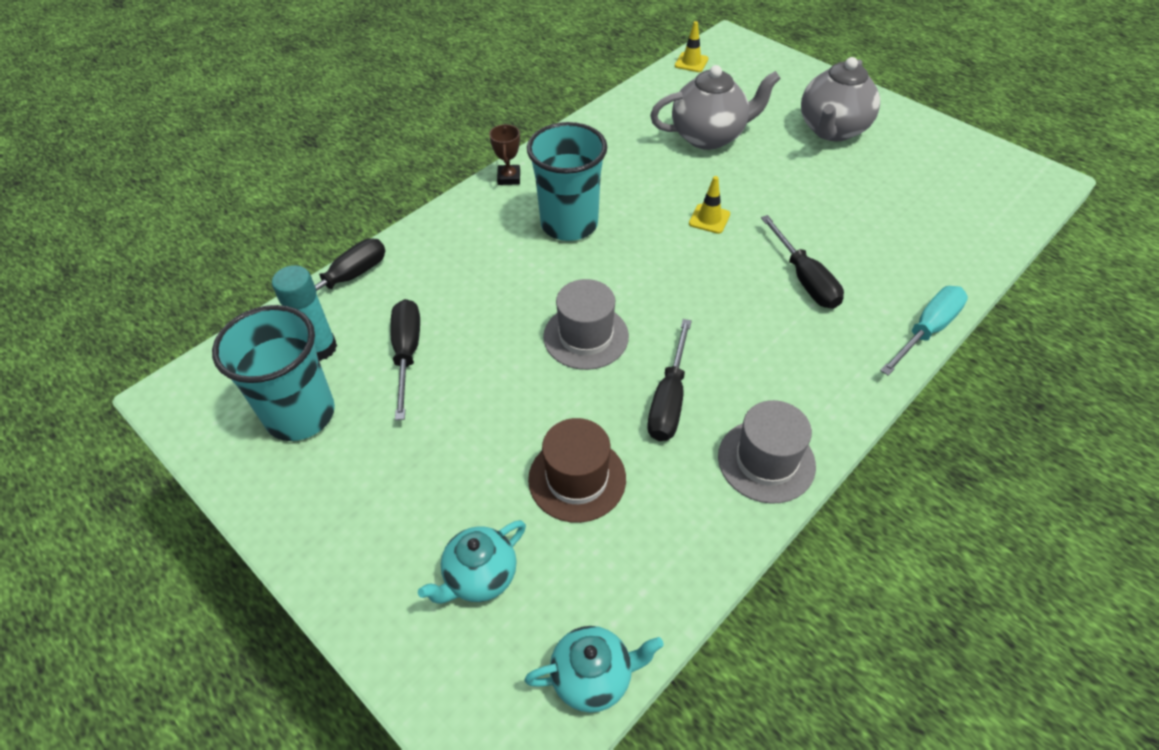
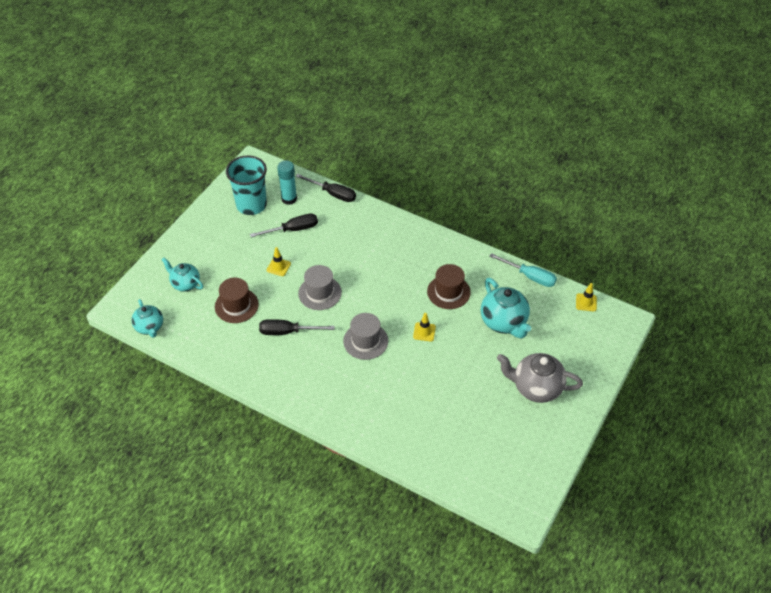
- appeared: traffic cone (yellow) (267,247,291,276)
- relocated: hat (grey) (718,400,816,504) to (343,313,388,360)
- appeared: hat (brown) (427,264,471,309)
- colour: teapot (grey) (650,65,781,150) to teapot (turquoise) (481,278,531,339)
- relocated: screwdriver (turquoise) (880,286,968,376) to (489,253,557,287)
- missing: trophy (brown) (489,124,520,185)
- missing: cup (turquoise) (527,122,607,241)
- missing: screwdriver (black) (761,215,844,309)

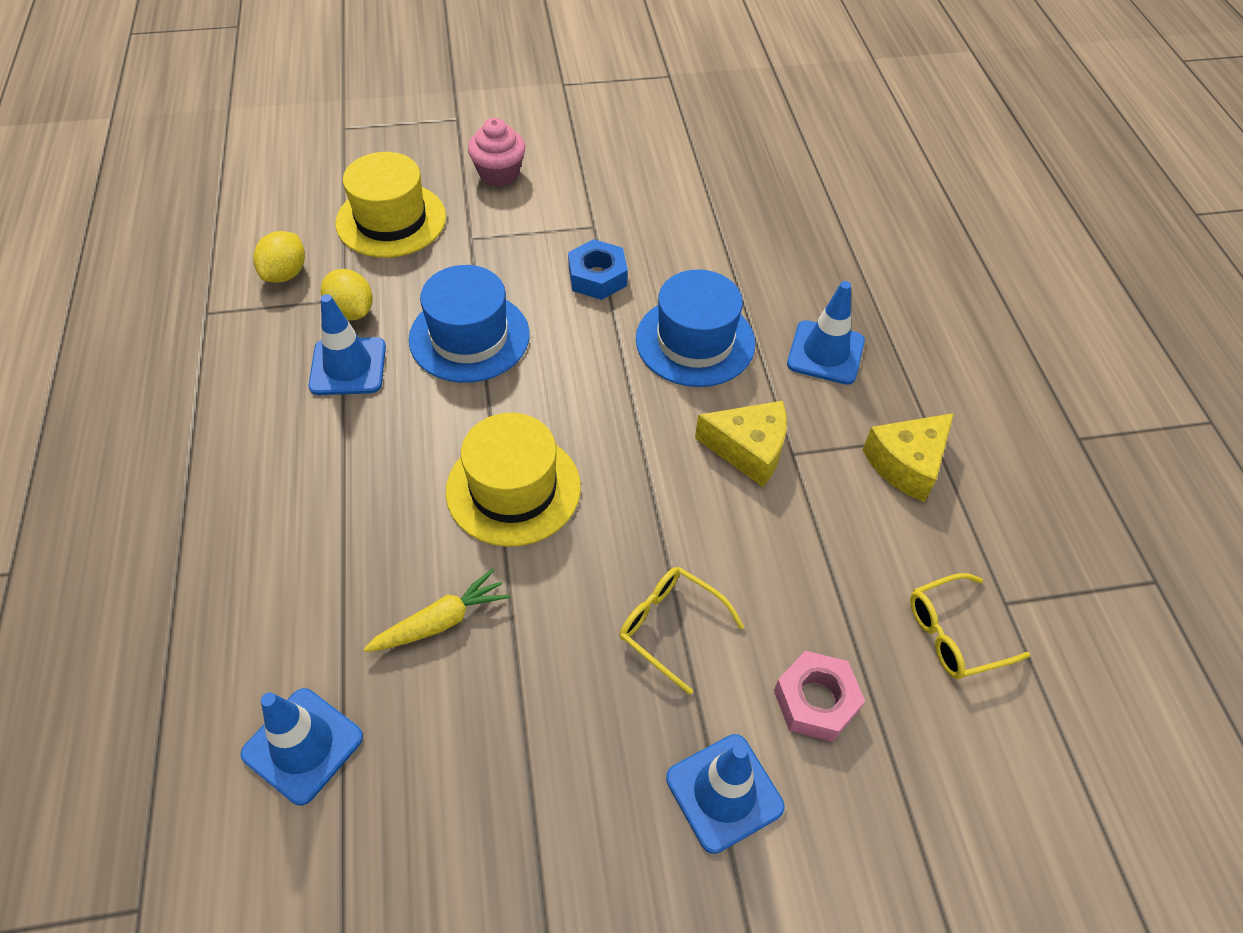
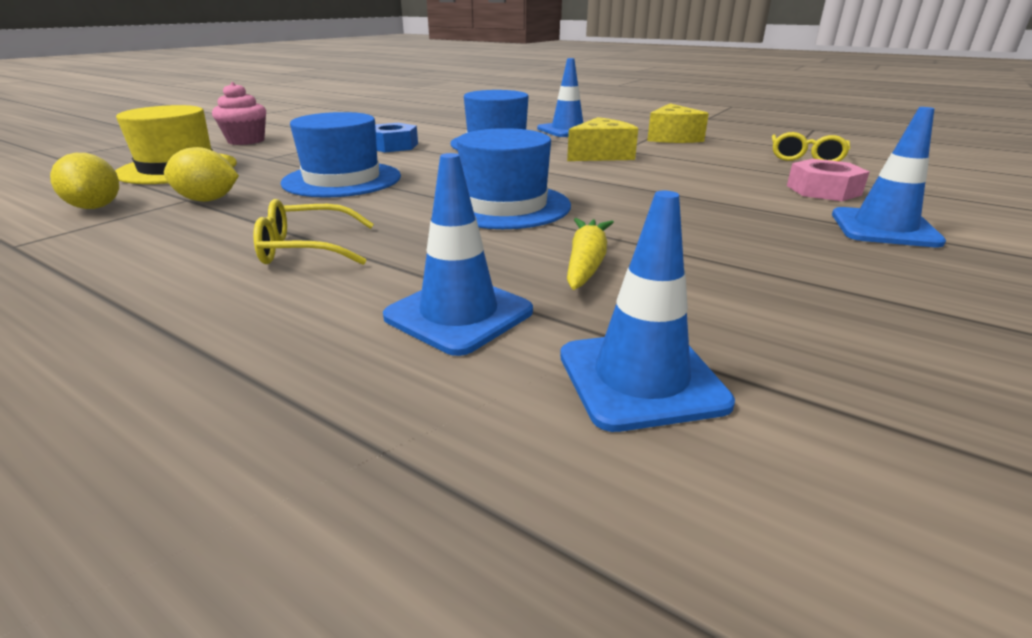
- relocated: glasses (yellow) (619,567,744,695) to (253,199,374,265)
- relocated: traffic cone (blue) (309,294,386,395) to (383,153,533,356)
- colour: hat (yellow) (446,413,581,547) to hat (blue) (457,128,571,229)

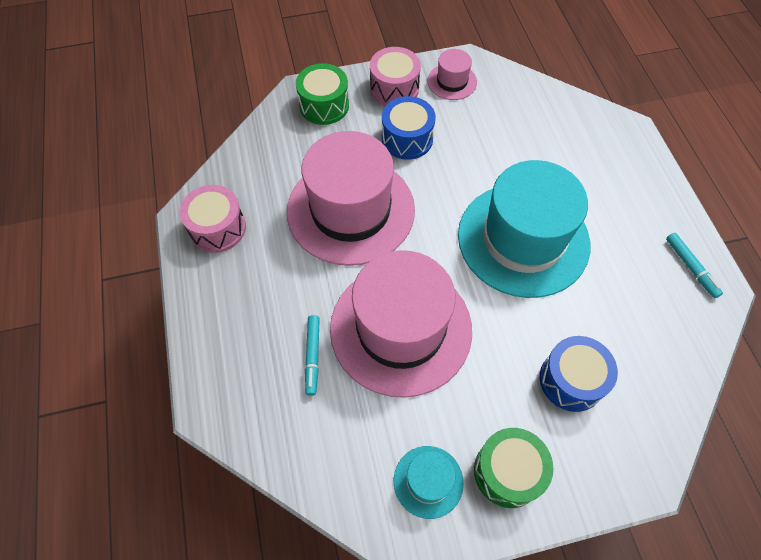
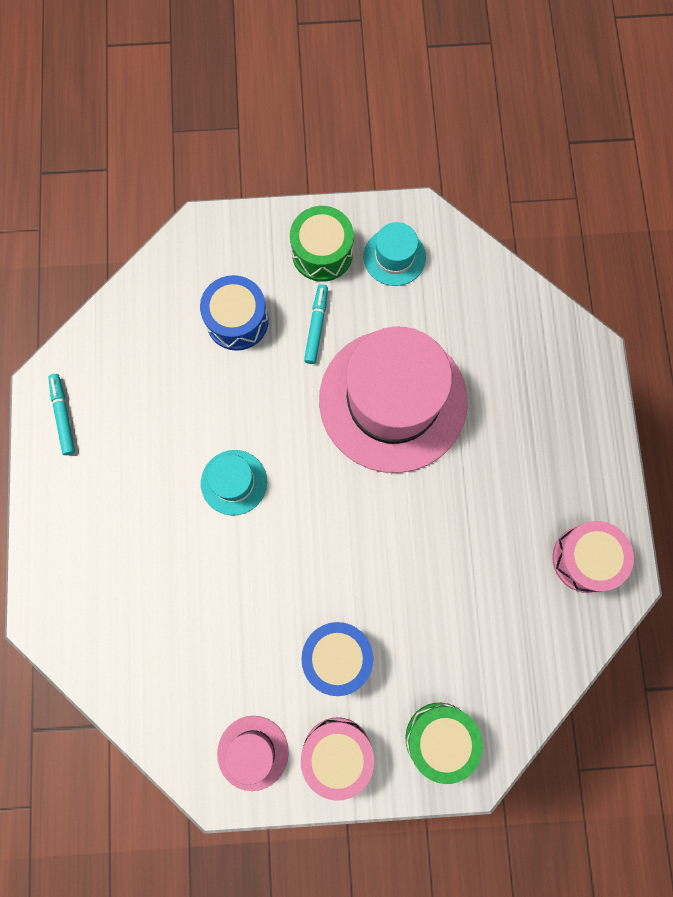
- size: hat (turquoise) (458,160,590,298) = (201,450,267,515) x0.44
- relocated: marker (turquoise) (305,315,320,396) to (304,284,328,364)
- missing: hat (pink) (287,131,415,266)

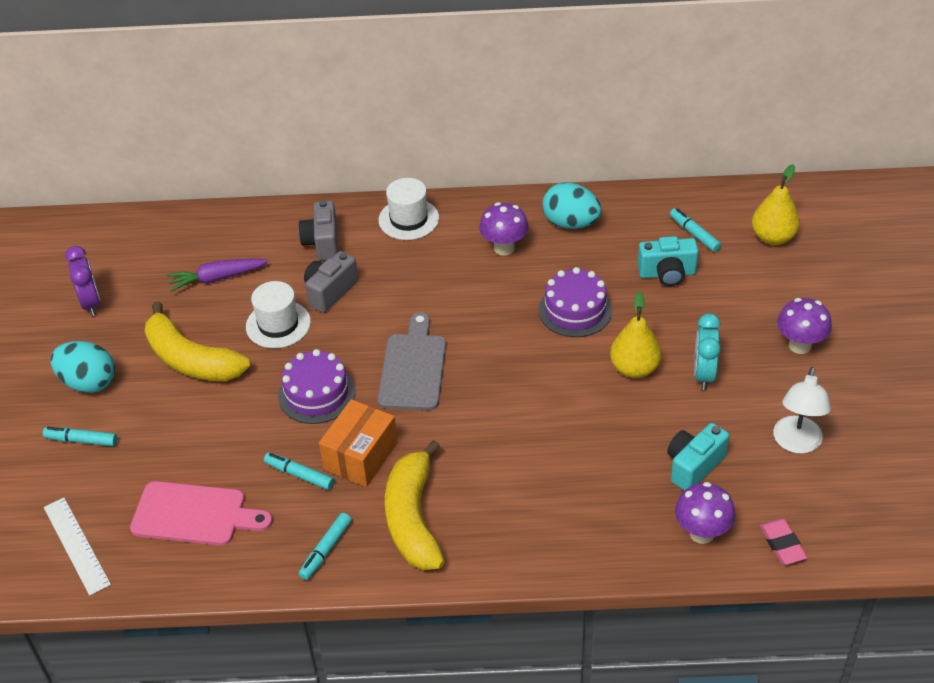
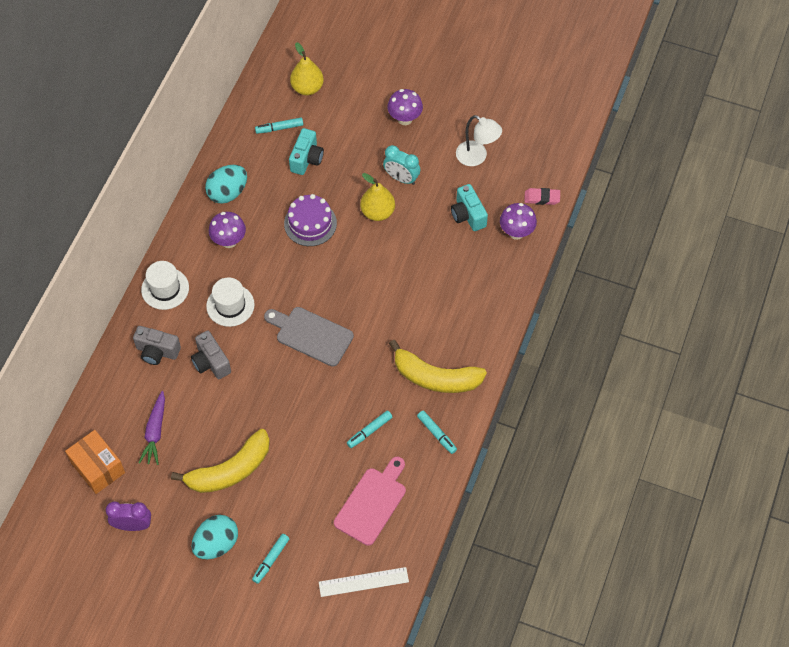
- relocated: box (orange) (319,399,398,487) to (65,430,125,494)
- relocated: hat (white) (246,281,311,348) to (206,277,254,327)
- missing: cake (purple) (278,349,355,424)

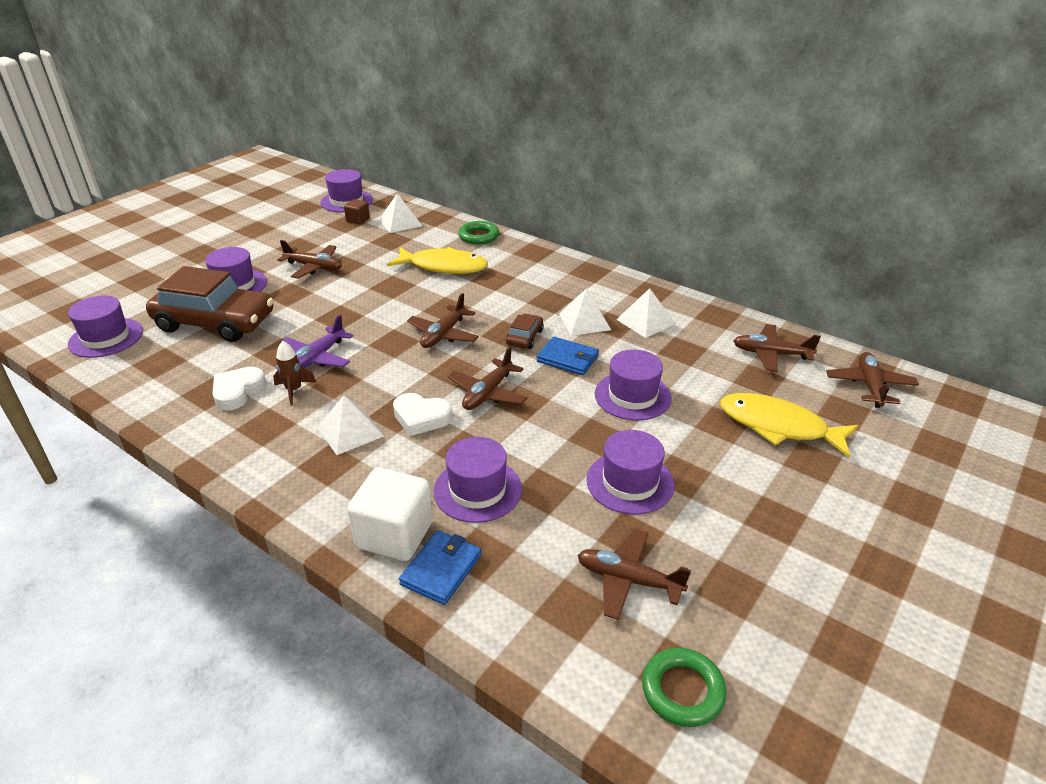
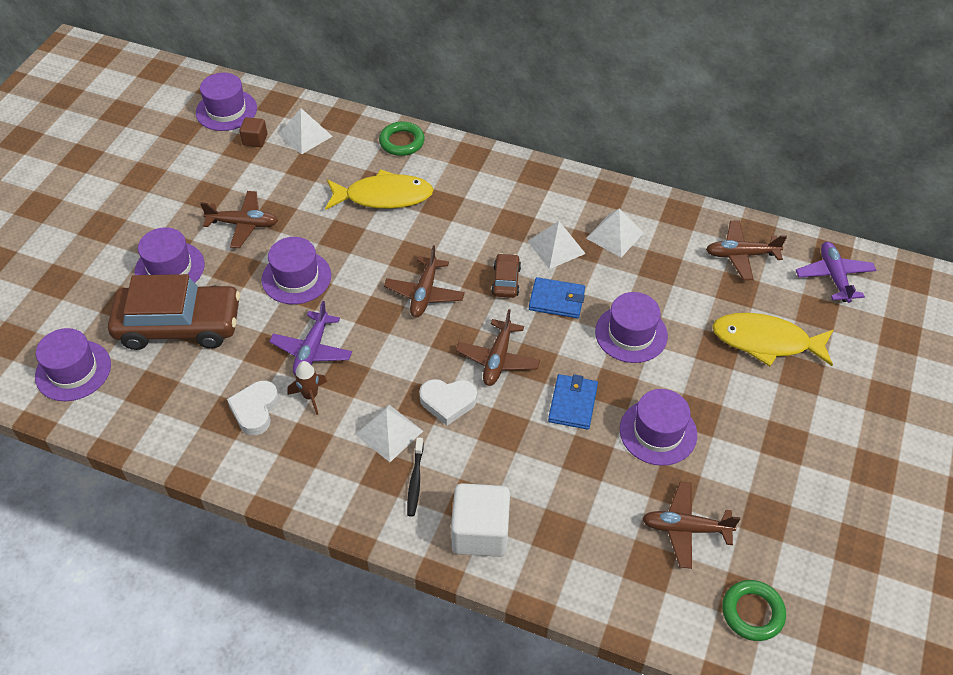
- relocated: hat (purple) (433,437,522,523) to (262,237,331,304)
- appeared: toothbrush (black) (407,437,424,517)
- relocated: wallet (blue) (399,531,481,605) to (548,374,598,429)
- colour: plane (brown) (826,352,919,408) to plane (purple) (796,242,876,303)

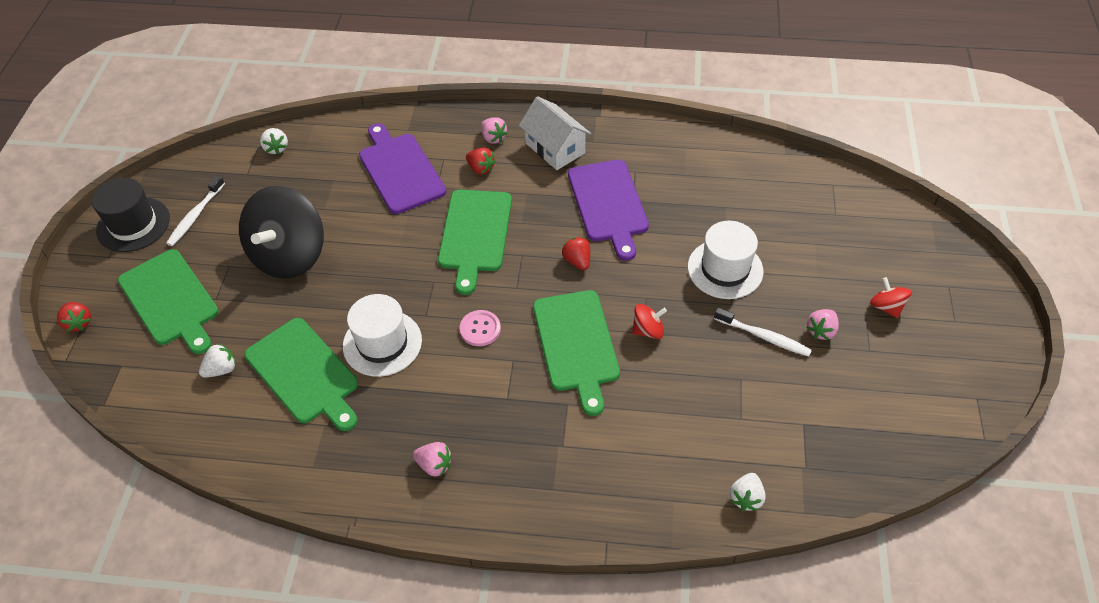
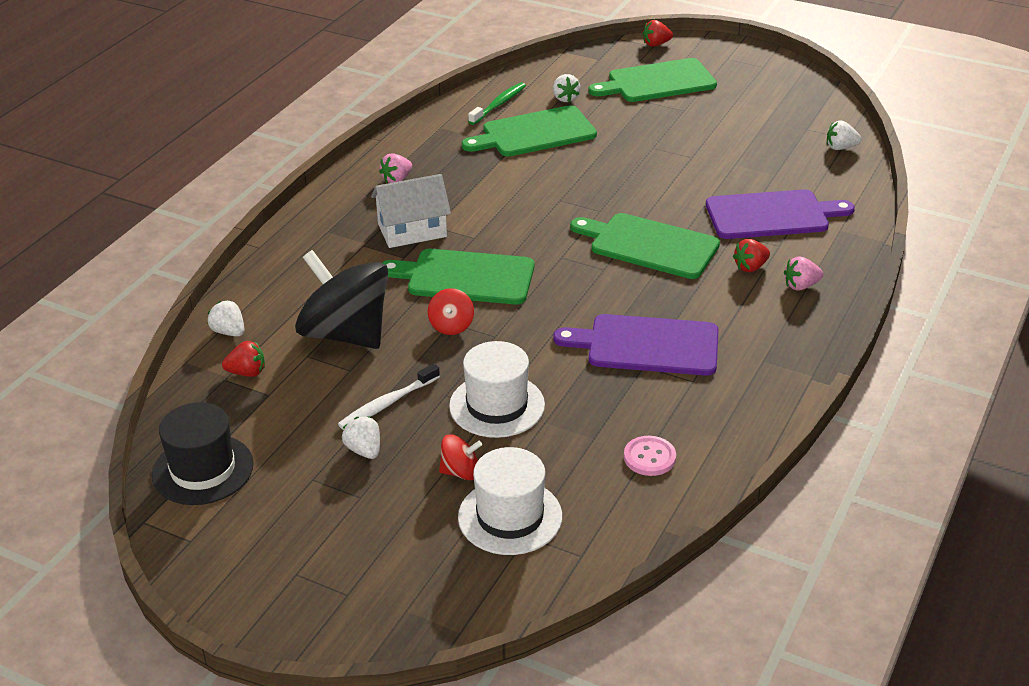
- relocated: hat (black) (92,178,170,252) to (152,402,254,505)
- relocated: strawberry (red) (562,237,590,270) to (222,341,265,377)
- relocated: spinning top (black) (239,186,324,279) to (295,250,388,349)
- colour: strawberry (pink) (806,309,839,340) to strawberry (white) (342,416,380,459)
- relocated: house (white) (519,96,591,170) to (371,174,451,248)
- relocated: spinning top (red) (870,277,912,318) to (439,434,482,480)
- relocated: hat (white) (343,294,422,377) to (458,447,562,555)
- appeared: toothbrush (green) (468,82,526,125)
- relocated: button (pink) (460,310,501,346) to (624,436,676,476)
- missing: toothbrush (white) (166,175,225,246)

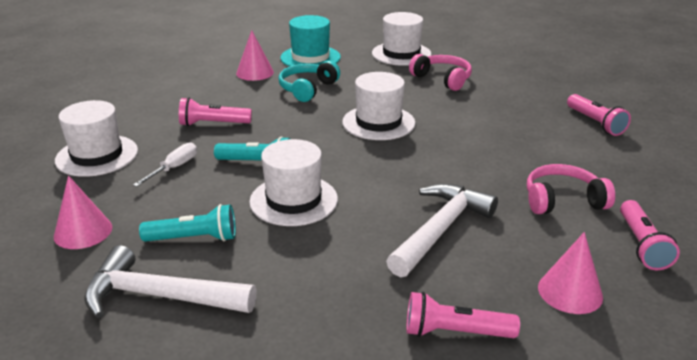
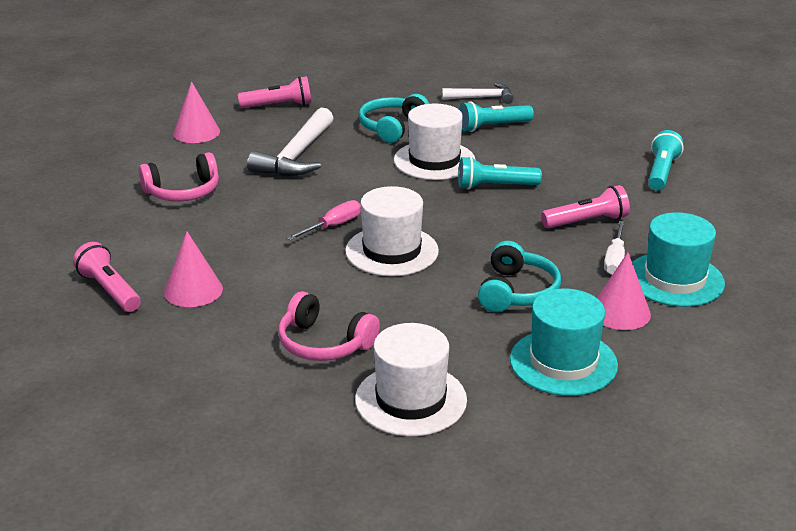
- relocated: cone (pink) (54,175,112,249) to (164,231,223,307)
- appeared: screwdriver (pink) (286,200,361,240)
- appeared: headphones (turquoise) (359,94,429,143)
- size: hammer (white) (84,245,257,318) = (442,83,513,104) x0.60
- relocated: screwdriver (white) (133,142,197,187) to (604,221,625,275)
- appeared: hat (turquoise) (632,212,725,307)
- exchanged: hat (white) (55,100,138,177) to flashlight (turquoise) (648,130,684,191)
- missing: flashlight (pink) (620,200,680,270)

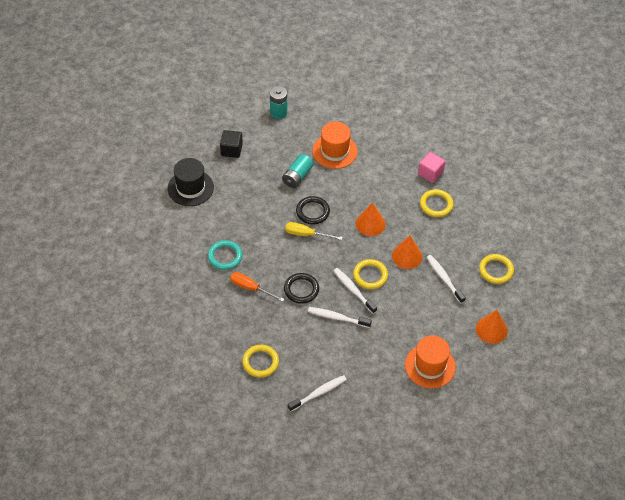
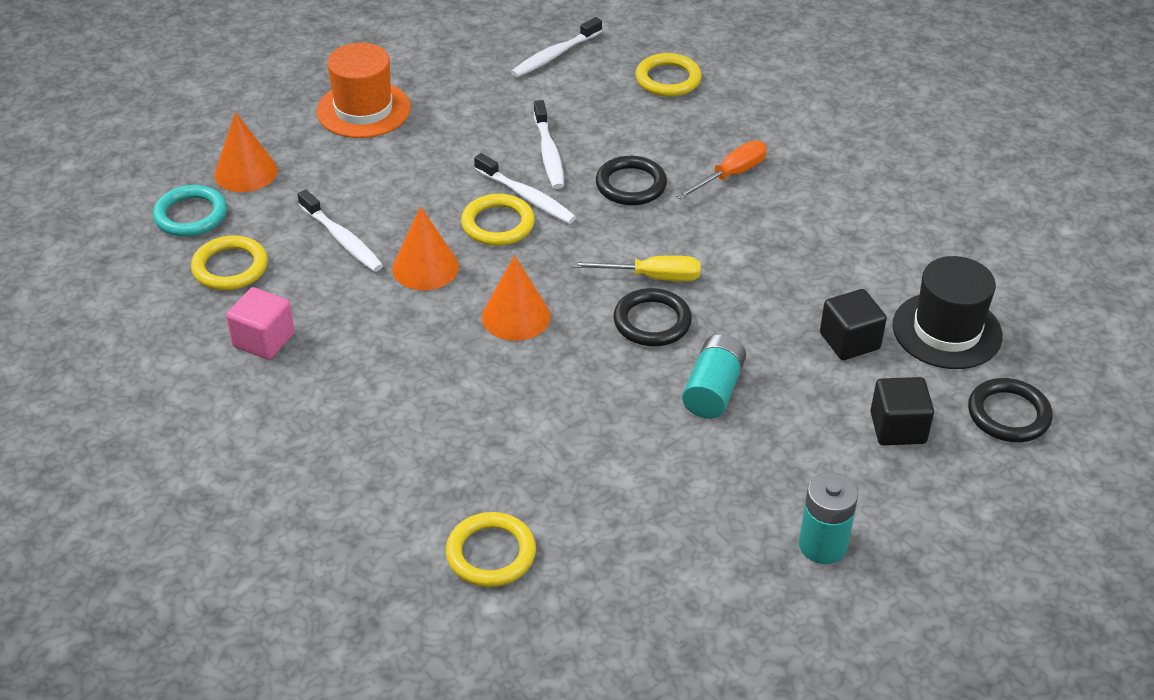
- relocated: ring (turquoise) (208,240,242,270) to (153,185,227,237)
- relocated: cube (pink) (418,152,445,183) to (226,287,295,360)
- relocated: ring (yellow) (420,189,454,217) to (446,512,536,587)
- spun: toothbrush (white) (308,307,372,328) = (534,100,564,189) 75 degrees clockwise
- spun: screwdriver (orange) (230,272,284,302) = (676,141,767,200) 60 degrees counterclockwise
- appeared: cube (black) (820,289,887,360)
- appeared: ring (black) (968,378,1053,442)
- missing: hat (orange) (312,122,358,169)

